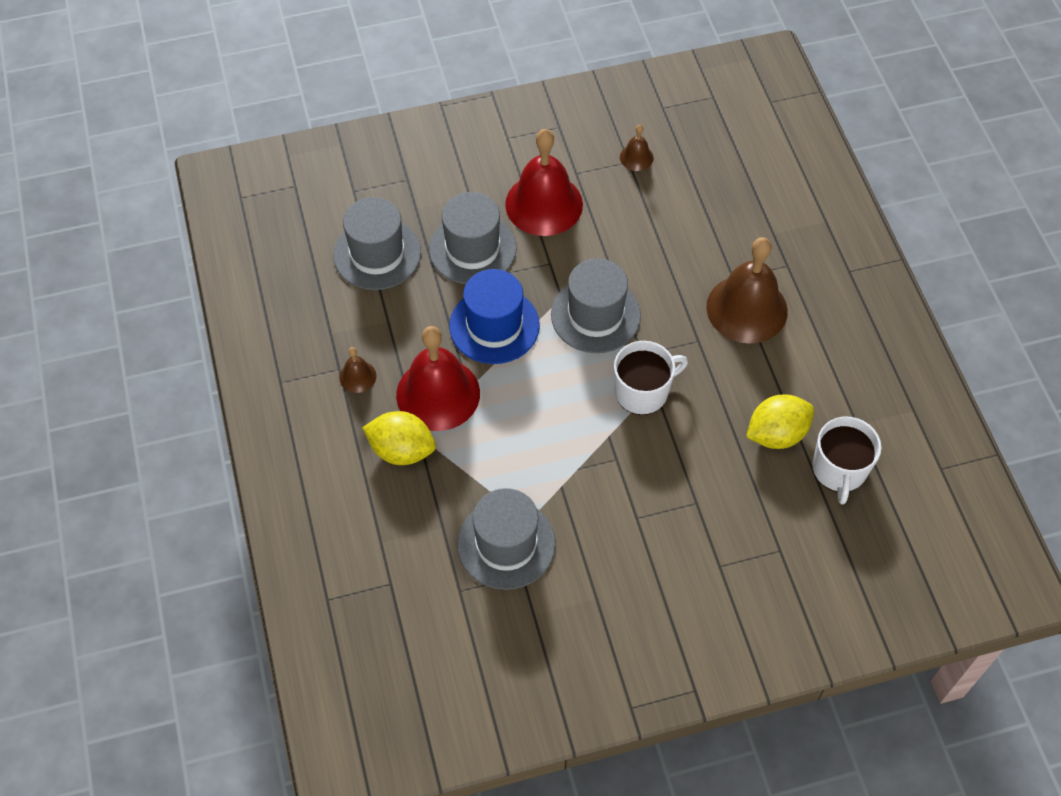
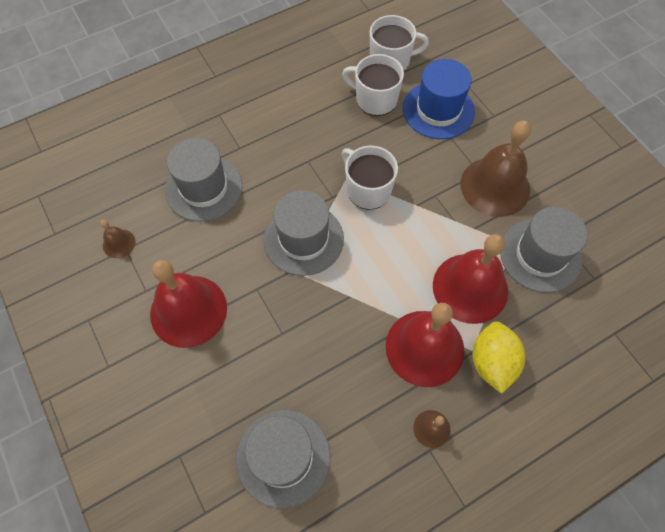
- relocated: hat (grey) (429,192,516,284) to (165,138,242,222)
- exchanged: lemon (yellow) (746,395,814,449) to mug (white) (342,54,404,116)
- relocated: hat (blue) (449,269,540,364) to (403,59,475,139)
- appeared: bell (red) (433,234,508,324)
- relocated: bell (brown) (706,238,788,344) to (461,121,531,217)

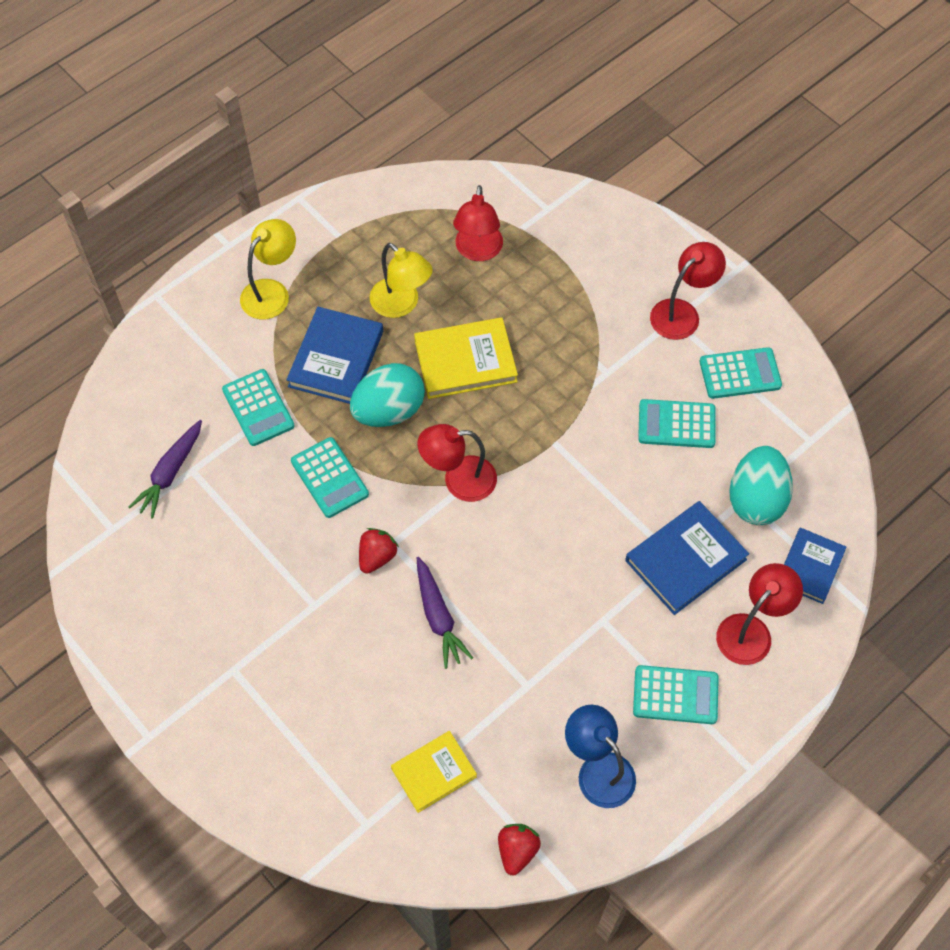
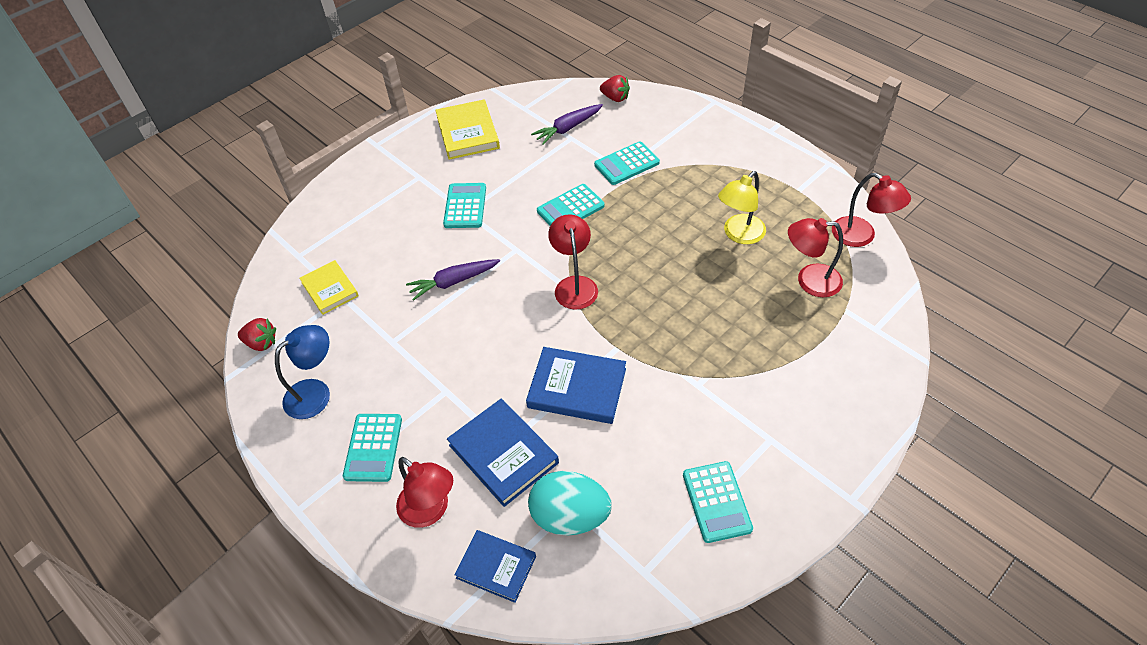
- relocated: book (yellow) (414,317,518,399) to (435,100,500,160)
- relocated: calculator (turquoise) (638,399,716,448) to (443,183,486,228)
- relocated: book (blue) (286,307,383,404) to (526,347,626,424)
- spun: carrot (purple) (129,420,202,519) = (531,104,603,145) 60 degrees counterclockwise
- relocated: strawberry (red) (359,528,399,574) to (600,75,630,102)
- relocated: lamp (red) (650,242,726,340) to (832,173,911,247)
- missing: lamp (yellow) (240,219,296,319)
- missing: egg (turquoise) (350,363,425,427)

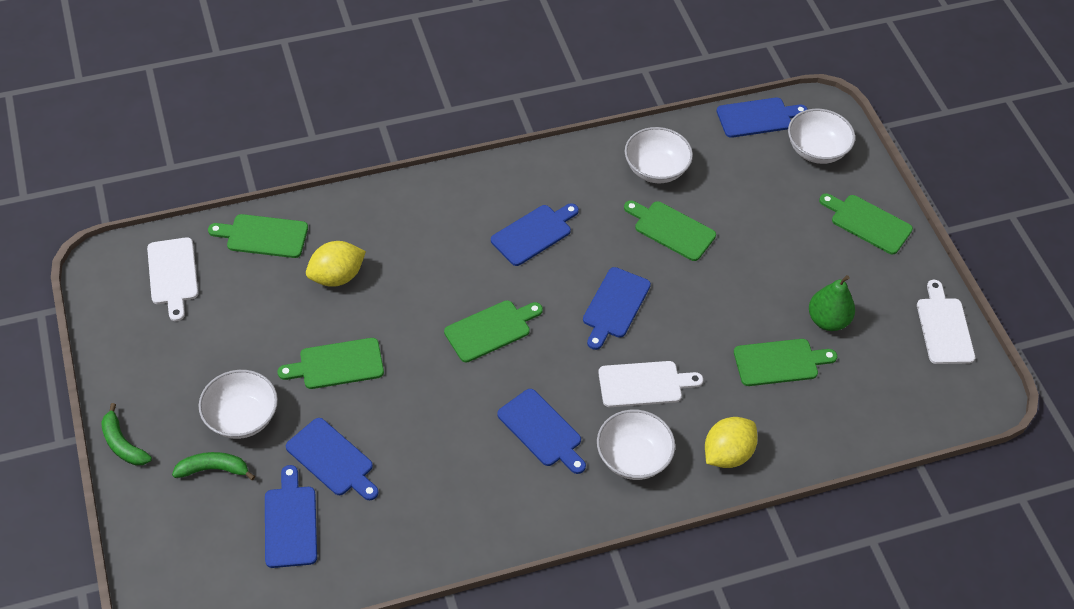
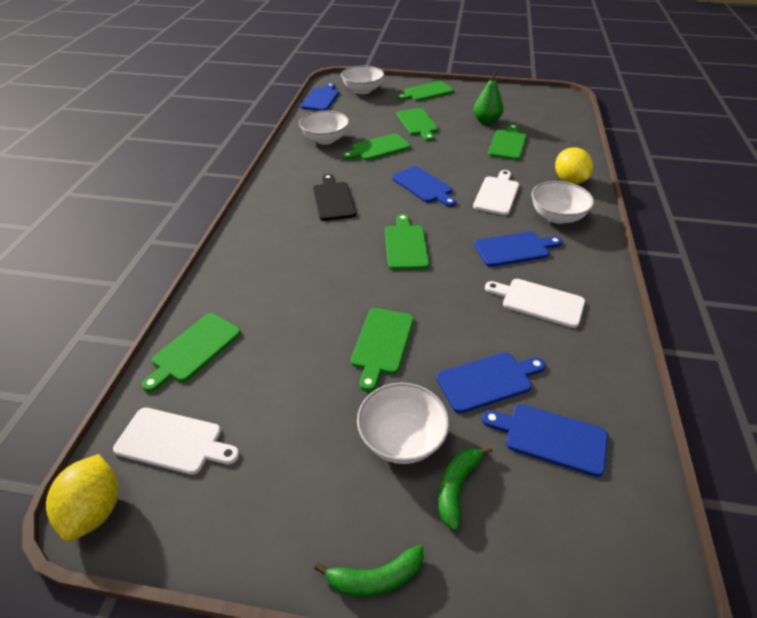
- relocated: lemon (yellow) (306,241,366,287) to (46,454,118,541)
- colour: cutting board (blue) (491,203,579,266) to cutting board (black) (313,174,356,221)
- appeared: cutting board (green) (396,108,438,141)
- relocated: cutting board (white) (917,280,975,364) to (485,279,585,328)

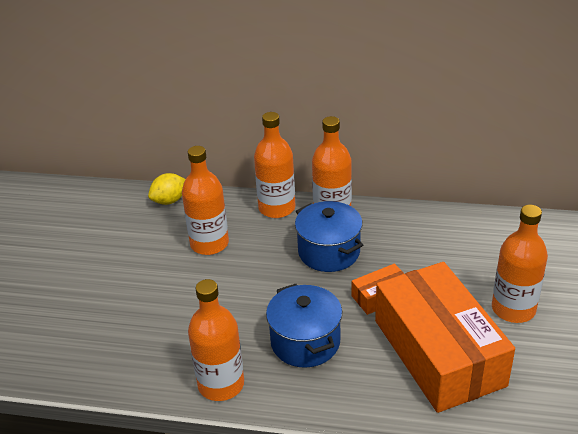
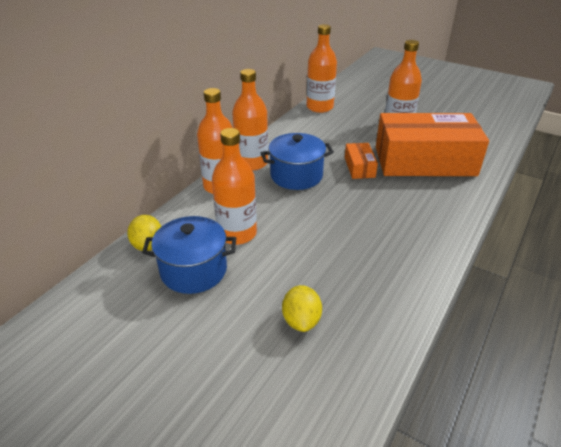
- relocated: pot (blue) (266,284,342,368) to (142,216,236,294)
- appeared: lemon (yellow) (282,285,322,332)
- relocated: bottle (orange) (188,279,244,401) to (307,24,337,113)

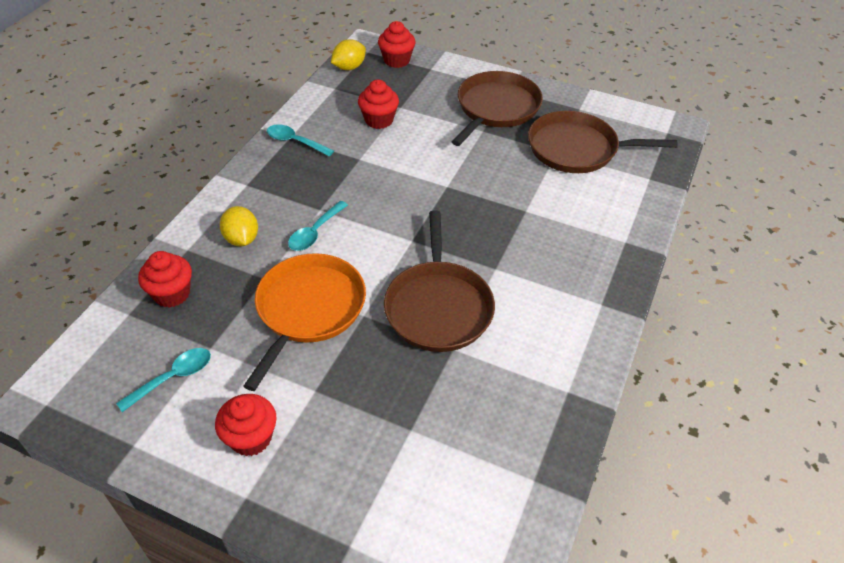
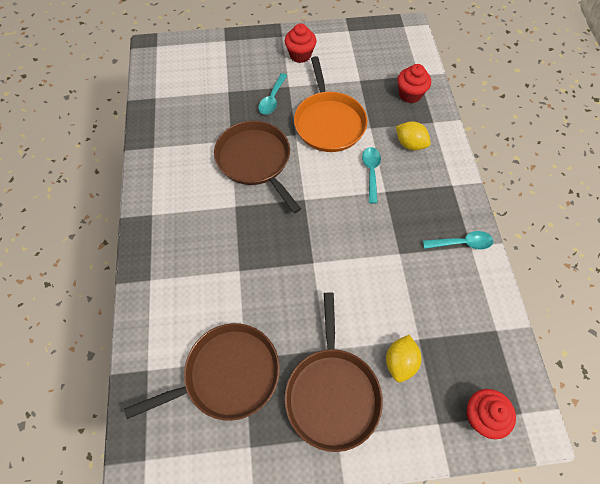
- relocated: spoon (turquoise) (116,348,211,412) to (258,73,288,115)
- relocated: lemon (yellow) (331,39,366,70) to (386,335,421,383)
- missing: cupcake (red) (358,80,399,129)

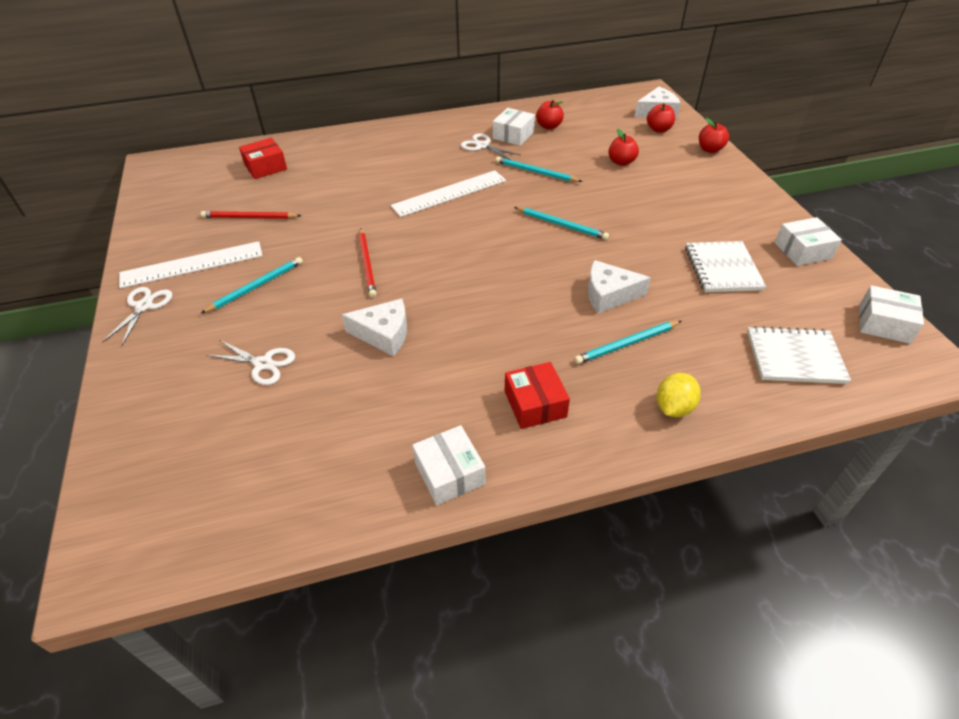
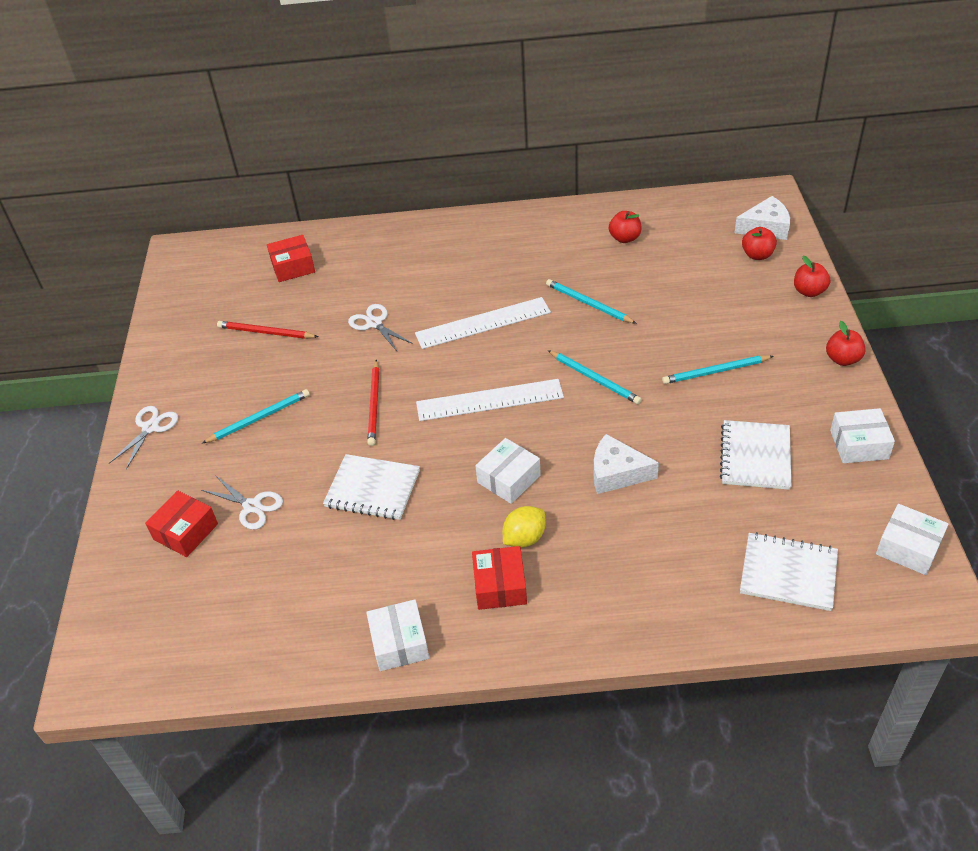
- appeared: box (red) (145,491,218,557)
- exchanged: cheese (white) (342,299,407,356) to notebook (white) (323,454,420,520)
- relocated: scissors (white) (461,133,520,160) to (348,304,411,351)
- relocated: ruler (white) (119,241,263,289) to (416,379,564,421)
- relocated: box (white) (493,108,535,146) to (475,438,541,504)
- relocated: lemon (yellow) (657,373,701,417) to (503,506,546,548)
- relocated: pencil (turquoise) (574,321,681,364) to (662,356,774,384)
- relocated: apple (red) (608,129,639,166) to (826,321,866,366)

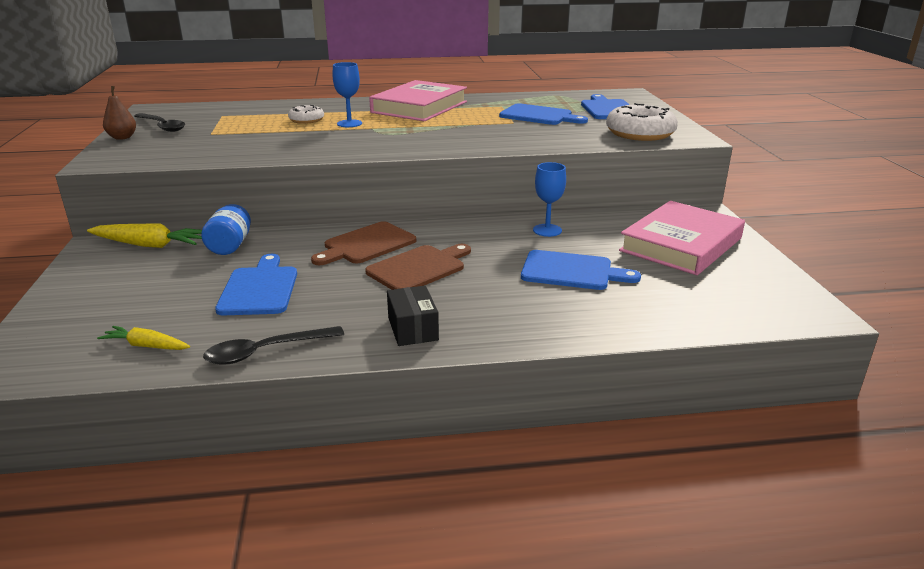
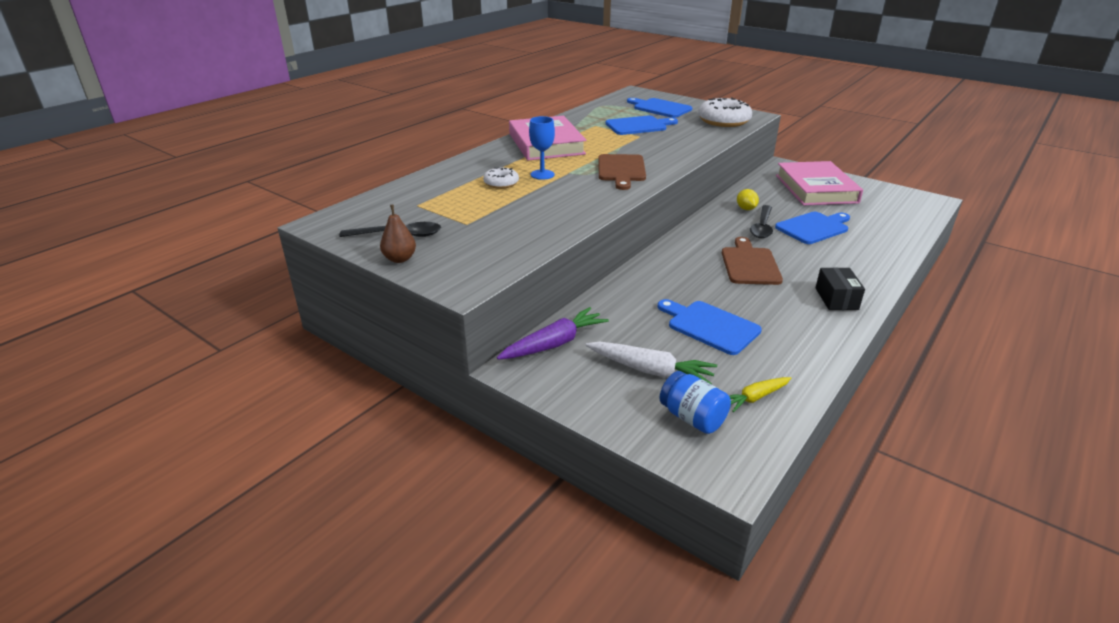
- colour: carrot (yellow) (87,224,202,248) to carrot (purple) (497,307,609,360)
- appeared: carrot (white) (585,342,717,384)
- relocated: cutting board (brown) (311,221,416,265) to (598,154,646,190)
- relocated: jar (blue) (201,204,251,255) to (659,371,731,434)
- exchanged: goblet (blue) (533,162,566,237) to lemon (yellow) (737,189,759,210)
- relocated: spoon (black) (203,326,344,364) to (750,205,773,238)
- spun: box (black) (387,286,439,346) = (816,268,865,310) 60 degrees clockwise

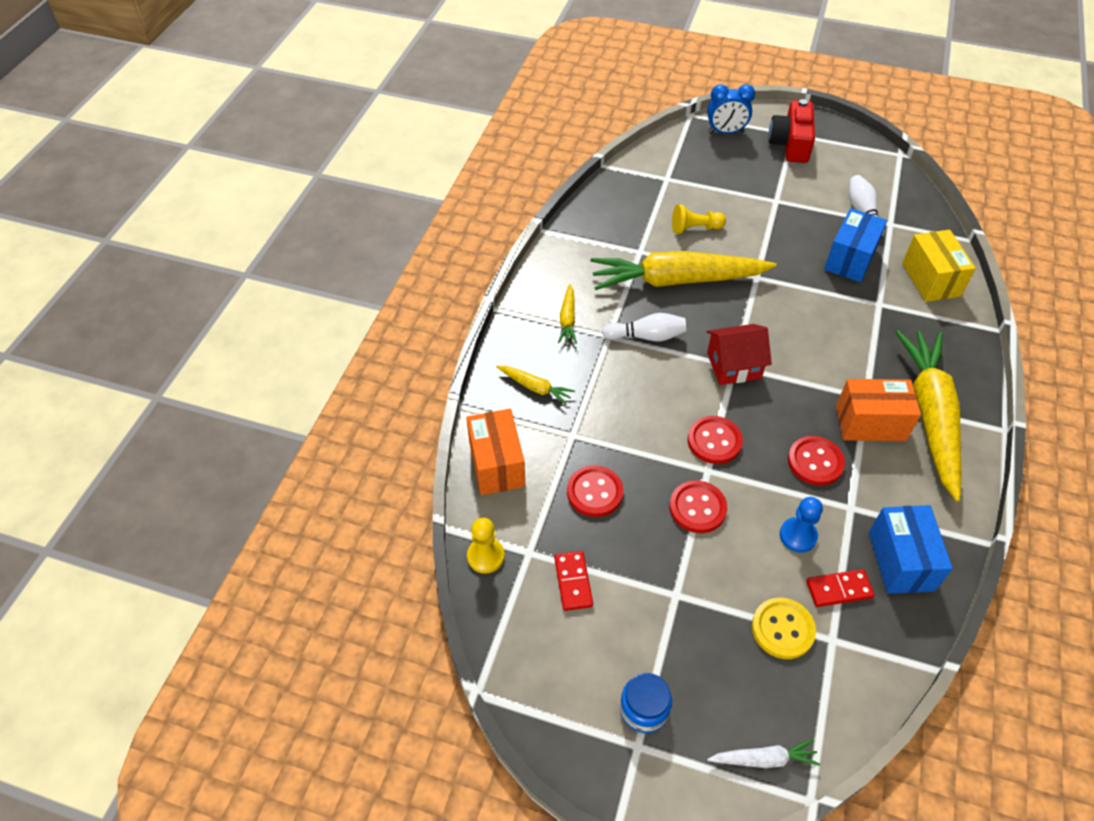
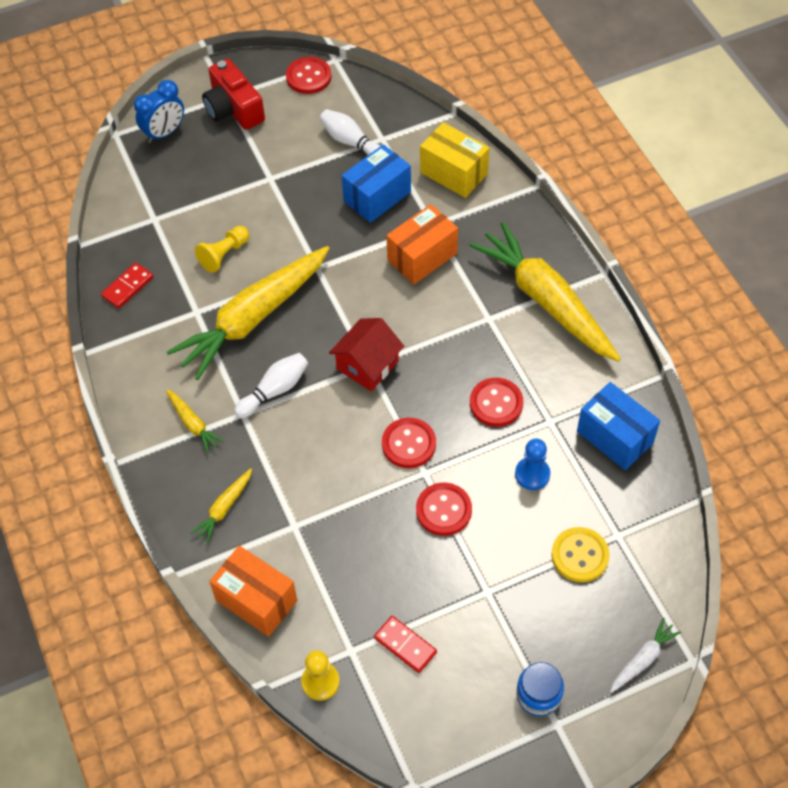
- relocated: domino (red) (806,569,875,607) to (101,263,153,309)
- spun: carrot (yellow) (496,366,575,405) = (191,468,252,543) 135 degrees clockwise
- relocated: button (red) (567,465,624,517) to (286,57,332,94)
- spun: box (blue) (824,208,887,282) = (342,144,411,223) 60 degrees clockwise
- relocated: box (orange) (836,379,921,441) to (386,204,458,284)

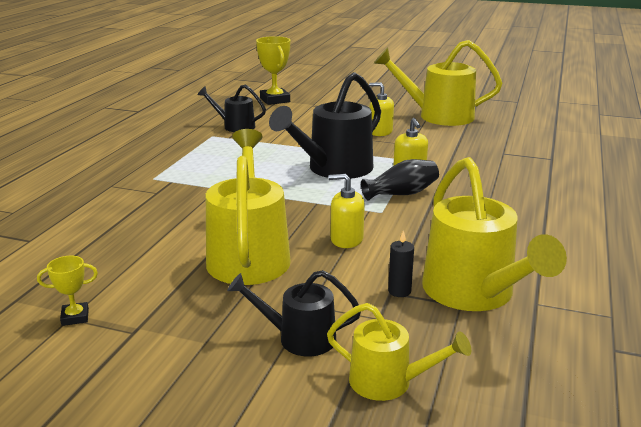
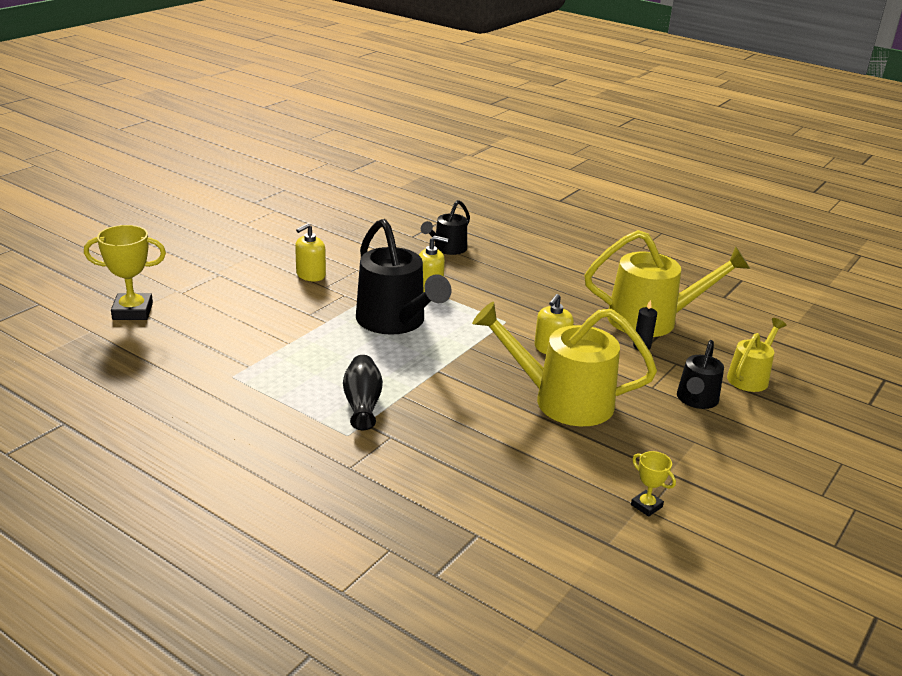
- relocated: vase (black) (361,159,439,201) to (343,355,383,430)
- relocated: watering can (black) (197,84,266,132) to (421,200,470,255)
- spun: trophy (yellow) (37,256,98,326) = (631,451,676,517) 45 degrees counterclockwise
- missing: watering can (yellow) (374,40,503,126)

